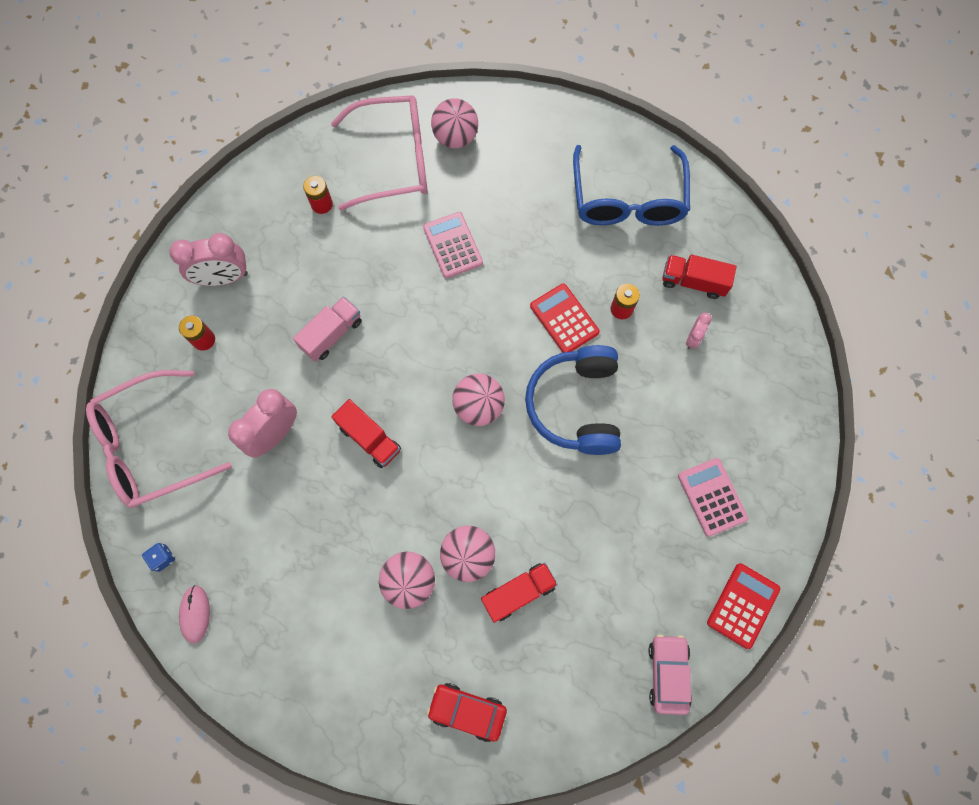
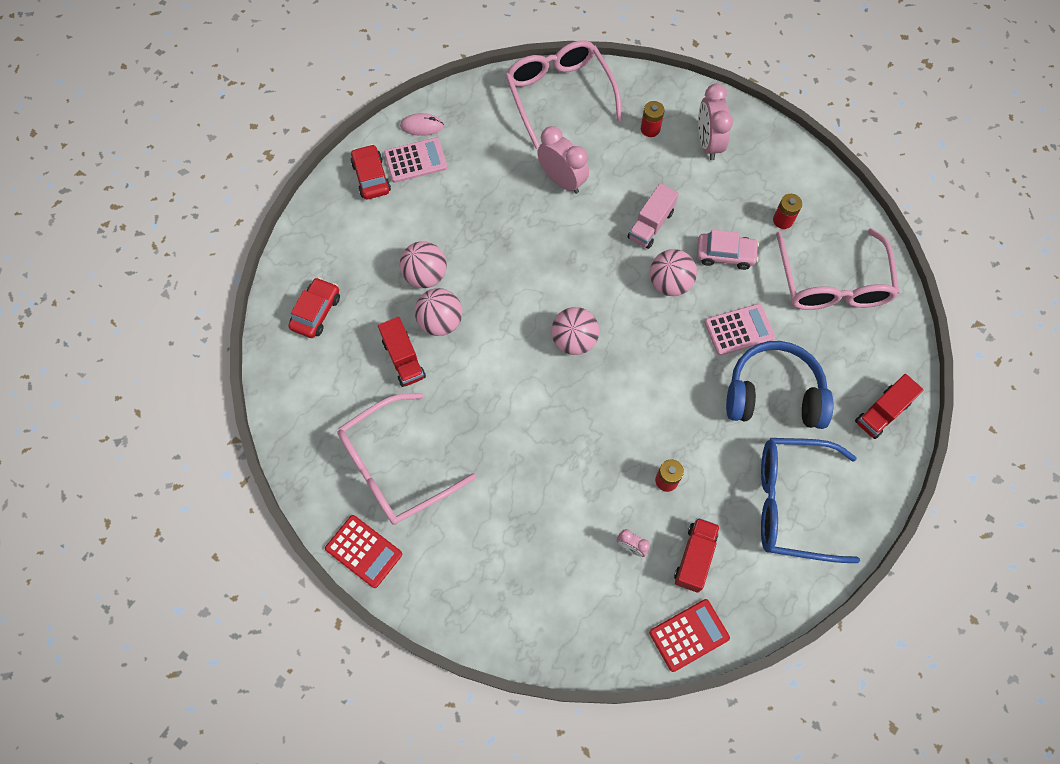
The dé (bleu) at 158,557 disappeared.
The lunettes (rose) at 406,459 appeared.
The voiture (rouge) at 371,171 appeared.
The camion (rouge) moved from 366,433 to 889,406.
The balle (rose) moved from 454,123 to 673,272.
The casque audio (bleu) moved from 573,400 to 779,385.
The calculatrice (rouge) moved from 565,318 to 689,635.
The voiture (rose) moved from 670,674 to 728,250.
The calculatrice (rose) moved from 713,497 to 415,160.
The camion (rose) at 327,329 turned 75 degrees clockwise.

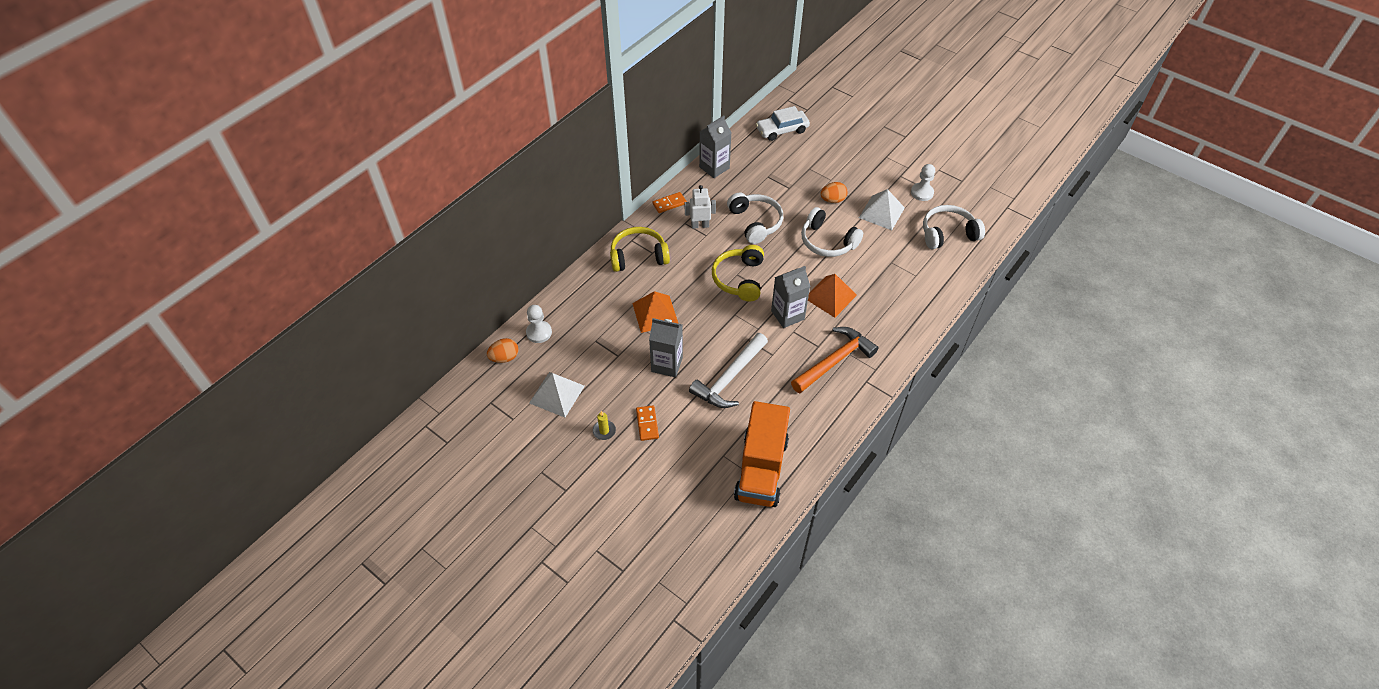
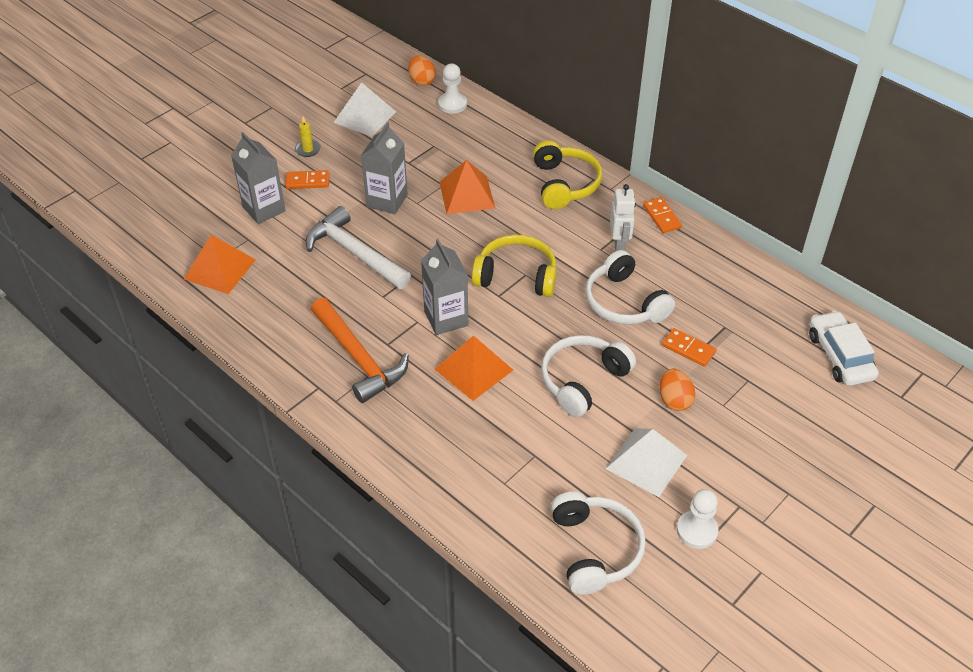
The domino (orange) at 689,347 appeared.
The brique de lait (gris) moved from 715,147 to 258,178.
The camion (orange) at 762,454 was replaced by the pyramide (orange) at 220,264.
The casque audio (blanc) at 755,218 turned 75 degrees clockwise.

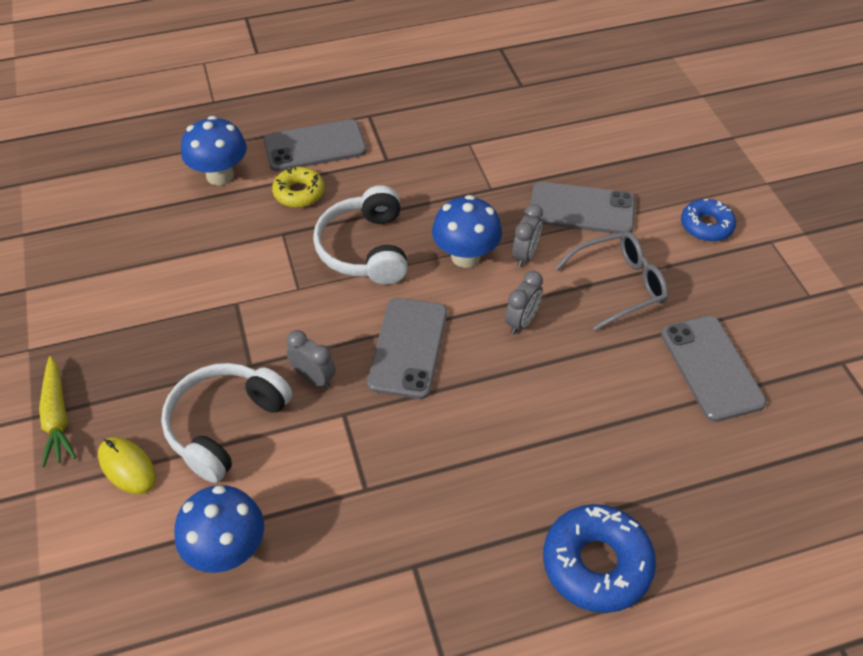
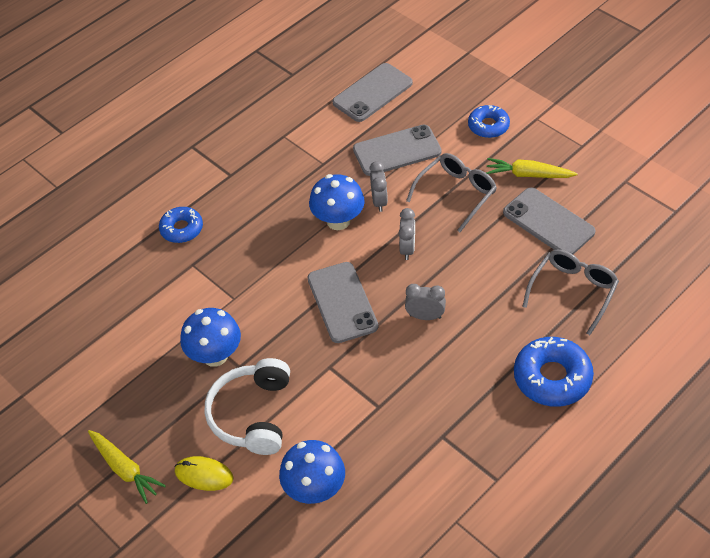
The casque audio (blanc) at 360,235 disappeared.
The carotte (jaune) at 532,168 appeared.
The lunettes (gris) at 570,292 appeared.
The champignon (bleu) moved from 214,150 to 210,337.
The téléphone (gris) moved from 315,145 to 373,92.
The réveil (gris) moved from 311,359 to 425,302.
The beignet (jaune) at 298,187 became the beignet (bleu) at 181,225.

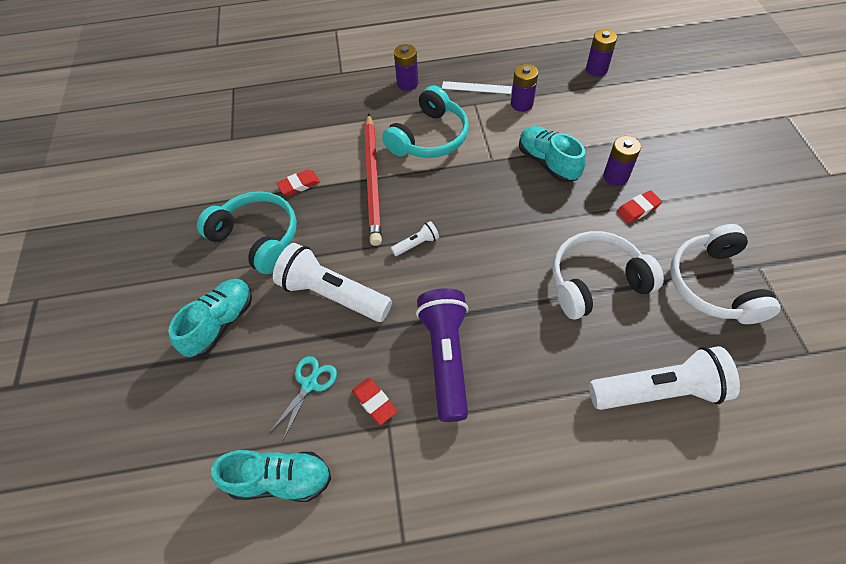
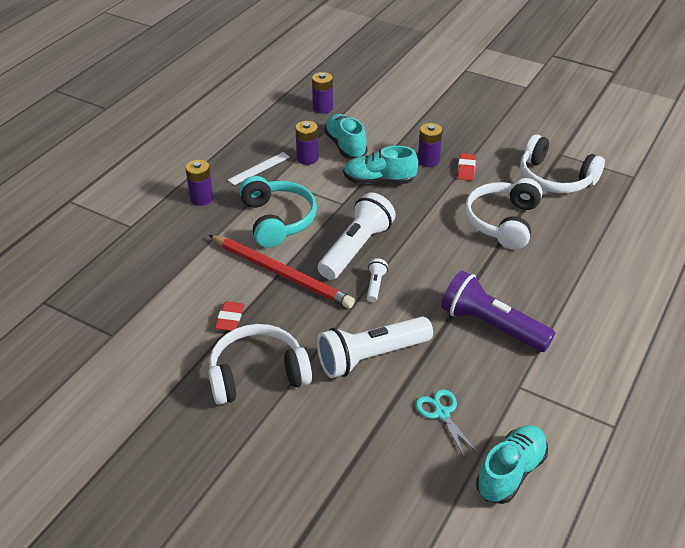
The gomme (rouge) at 374,401 disappeared.
The chaussure (turquoise) moved from 210,318 to 345,136.
The lampe de poche (blanc) moved from 664,378 to 357,236.
The casque audio (turquoise) at 247,232 became the casque audio (blanc) at 260,364.

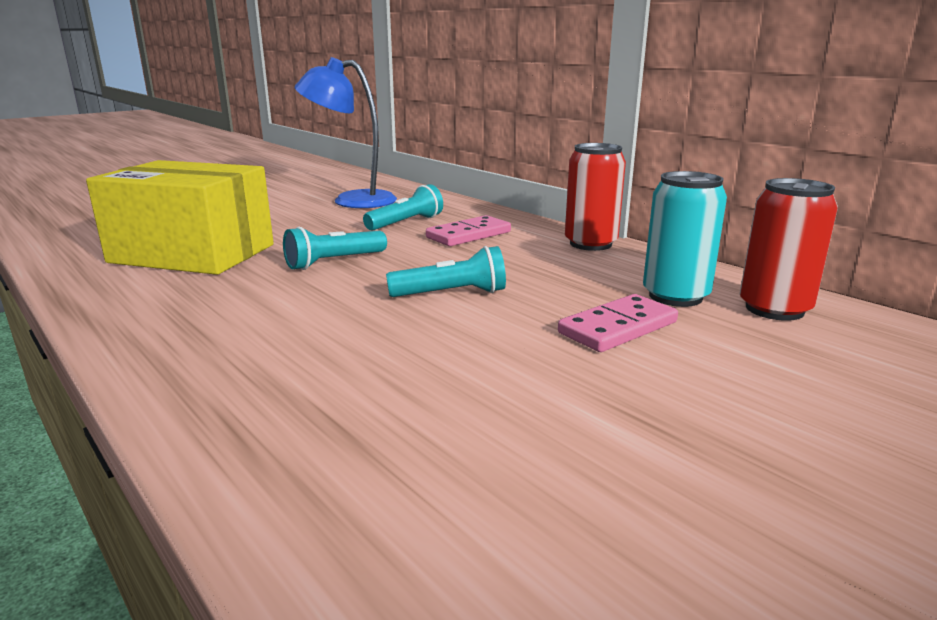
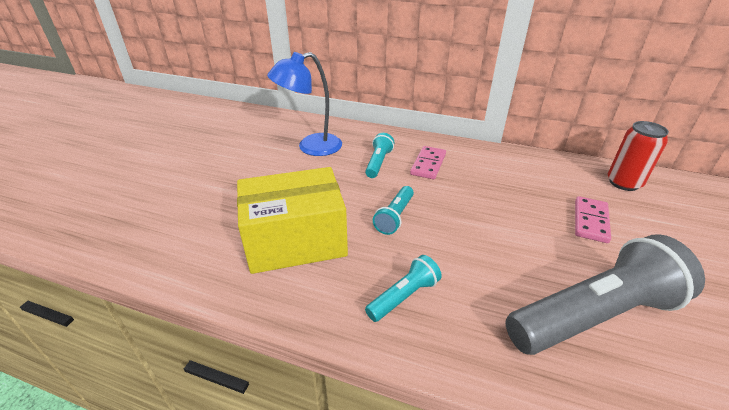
The canette (rouge) at 595,197 disappeared.
The canette (turquoise) at 685,239 disappeared.
The lampe de poche (gris) at 605,294 appeared.
The lampe de poche (turquoise) moved from 446,271 to 403,288.

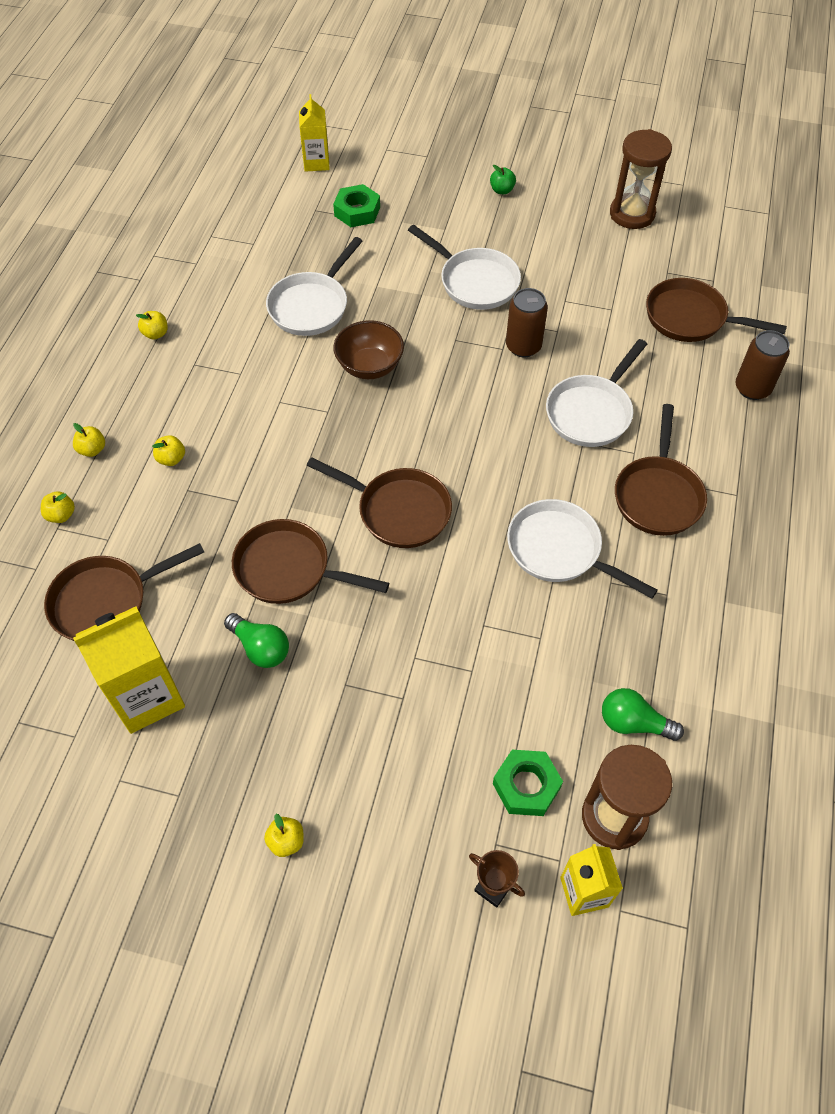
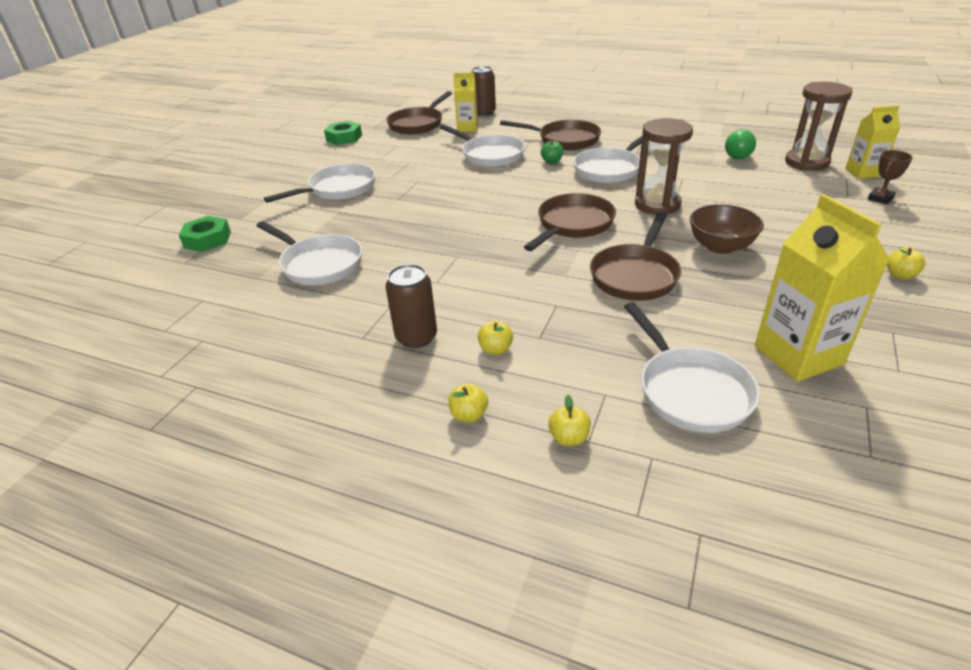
The pomme (jaune) at 152,325 disappeared.
The ampoule (vert) at 256,640 disappeared.
The brique de lait (jaune) moved from 314,133 to 466,102.
The bol (marron) moved from 368,349 to 727,229.
The pomme (vert) moved from 503,179 to 552,152.
The écrou (vert) moved from 528,783 to 343,133.
The canette (marron) moved from 527,322 to 411,306.
The sablier (marron) moved from 641,179 to 664,166.
The poêle (marron) at 124,592 became the poêle (blanc) at 692,367.

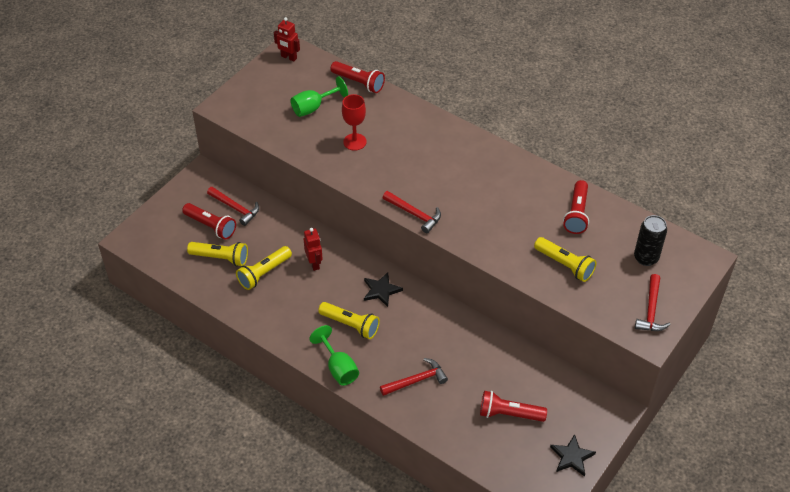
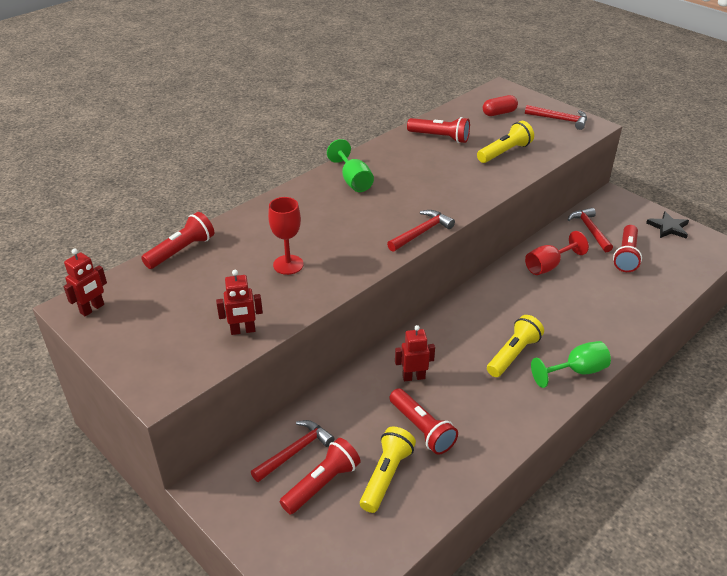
The étoile (noir) at 383,289 disappeared.
The robot (rouge) at 239,302 appeared.
The verre à pied (rouge) at 557,253 appeared.
The verre à pied (vert) moved from 319,96 to 350,165.
The marteau (rouge) moved from 414,377 to 590,230.
The canette (noir) at 650,240 was replaced by the gélule (rouge) at 500,105.
The lampe de poche (jaune) at 264,268 became the lampe de poche (rouge) at 424,421.

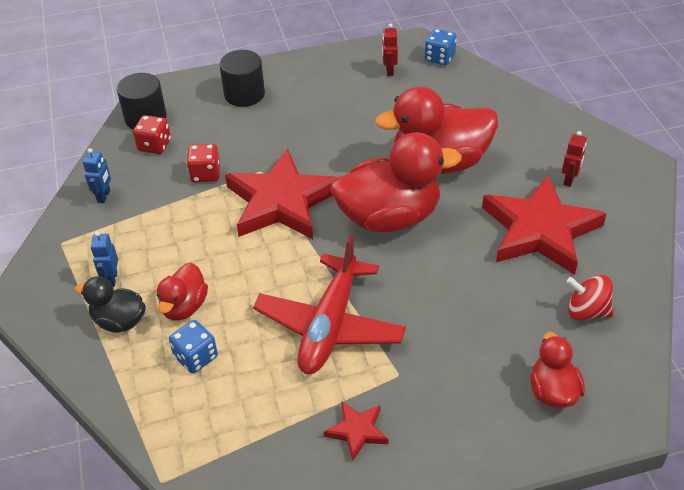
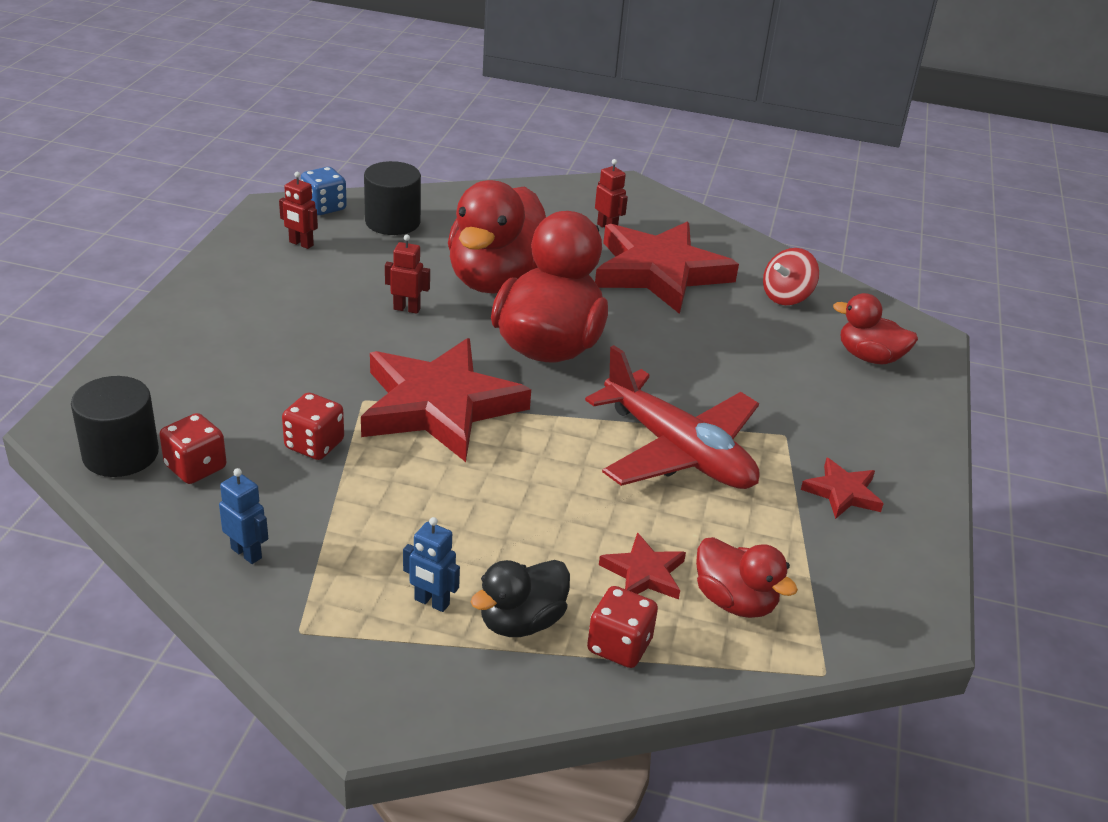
The robot (rouge) at 407,274 appeared.
The dé (rouge) at 622,627 appeared.
The canard (rouge) moved from 182,292 to 747,577.
The cylindre (noir) moved from 242,78 to 392,198.
The dé (bleu) at 193,346 was replaced by the étoile (rouge) at 642,566.

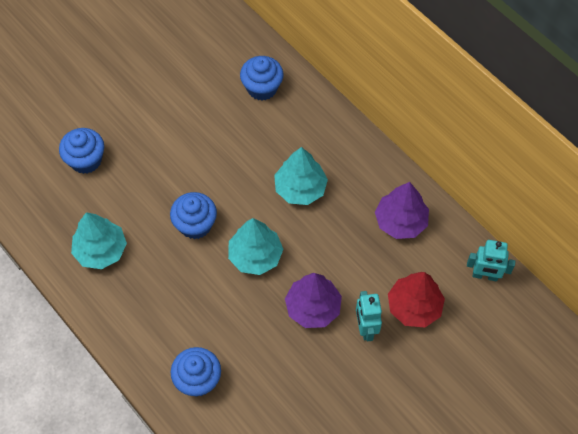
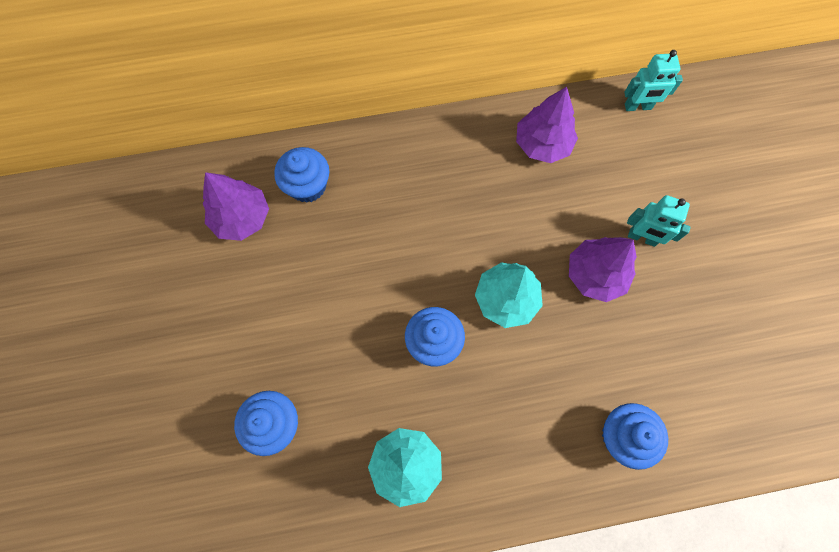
The arbre (turquoise) at 301,176 disappeared.
The arbre (rouge) at 416,299 disappeared.
The arbre (violet) at 236,206 appeared.
The robot (turquoise) at 491,260 turned 45 degrees clockwise.

